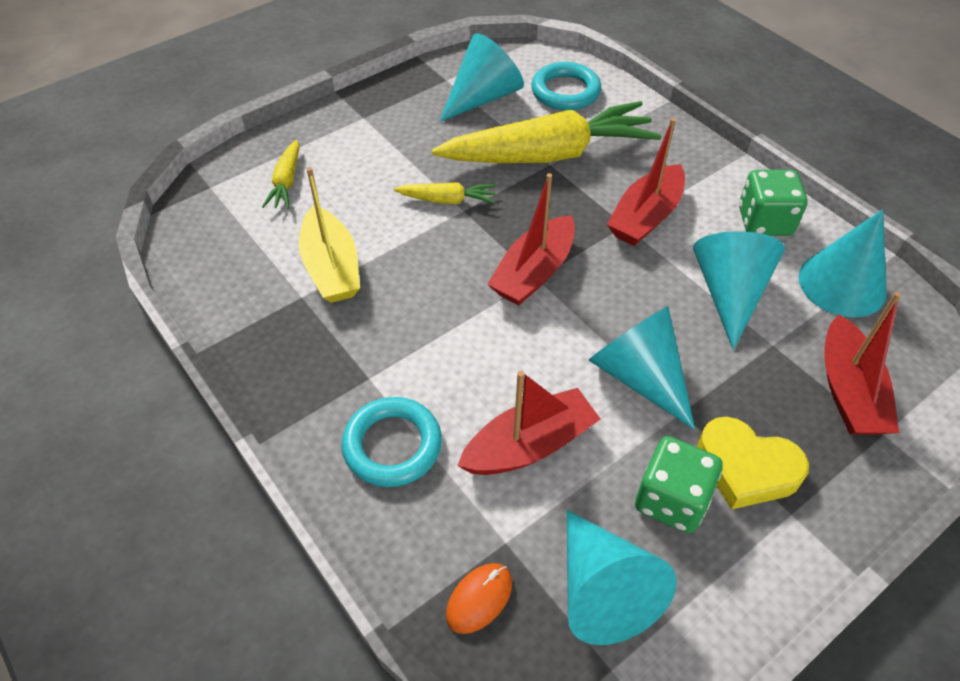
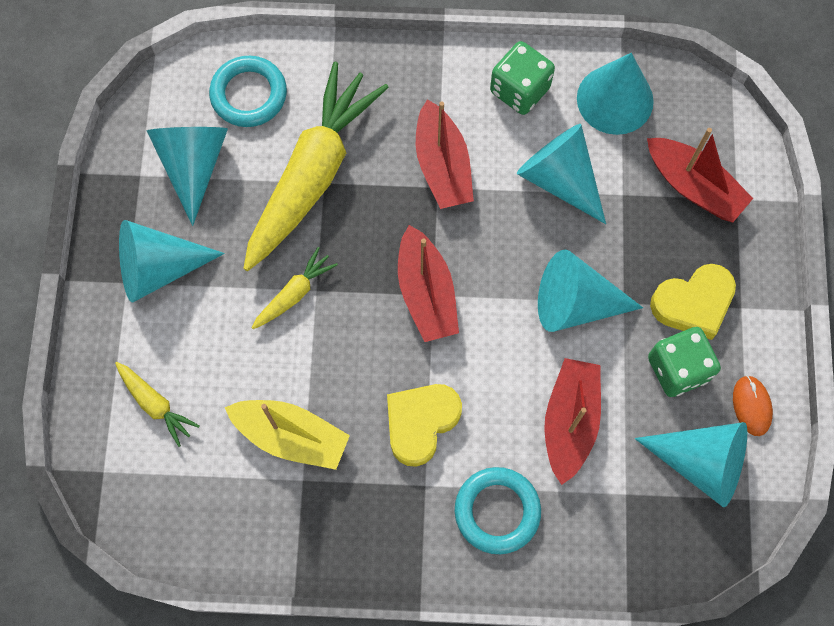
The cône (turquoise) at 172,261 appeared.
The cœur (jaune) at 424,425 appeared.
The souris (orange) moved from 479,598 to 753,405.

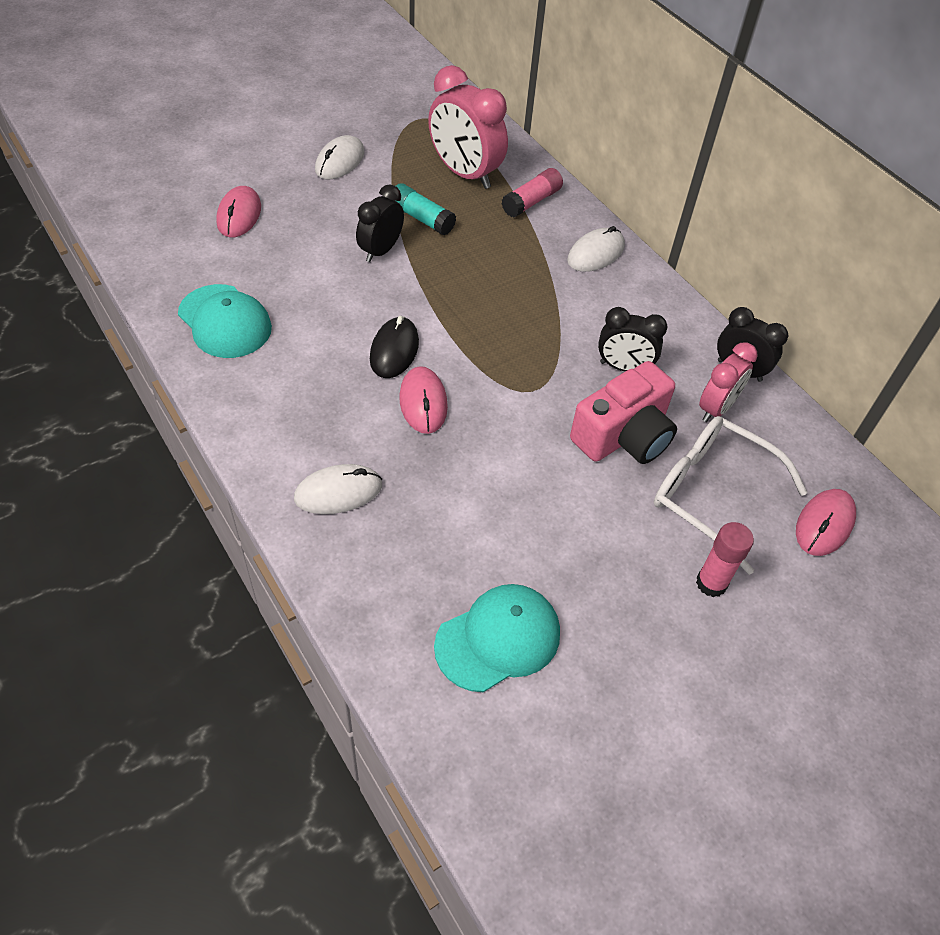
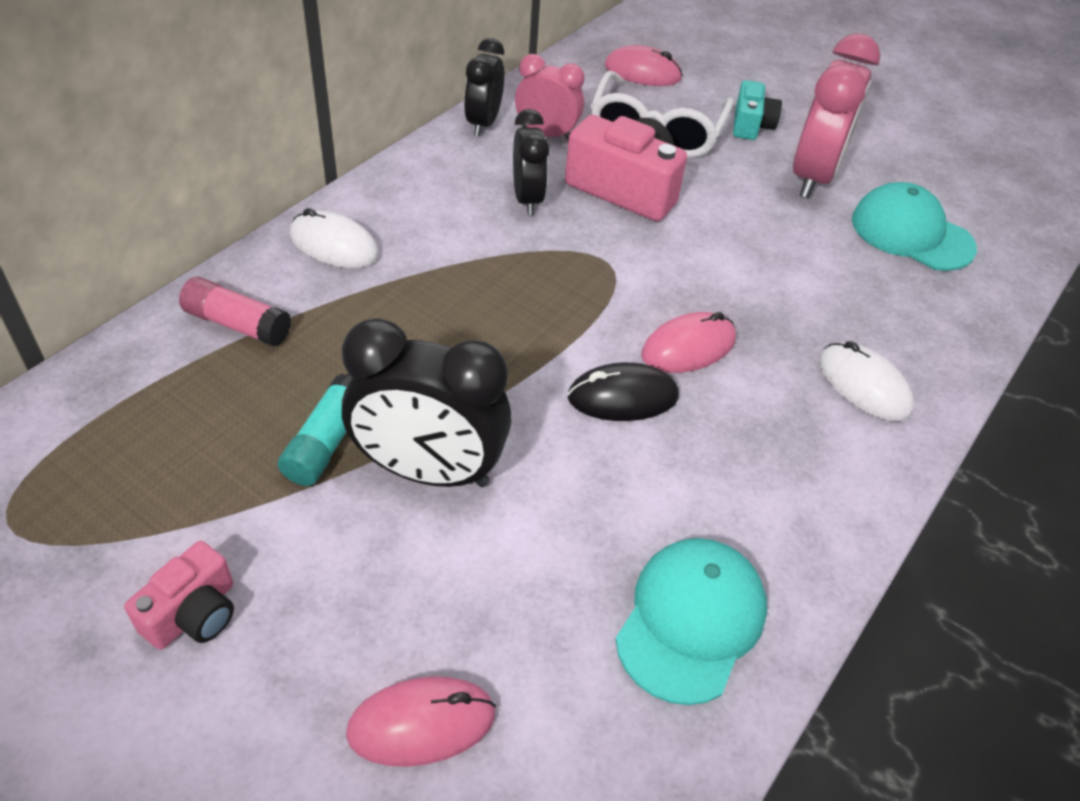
The réveil (rose) moved from 468,127 to 836,115.
The souris (blanc) at 340,157 was replaced by the appareil photo (rose) at 179,595.
The bâton de colle (rose) at 725,559 was replaced by the appareil photo (turquoise) at 757,110.
The réveil (noir) at 380,223 changed to 1.64 times the size.

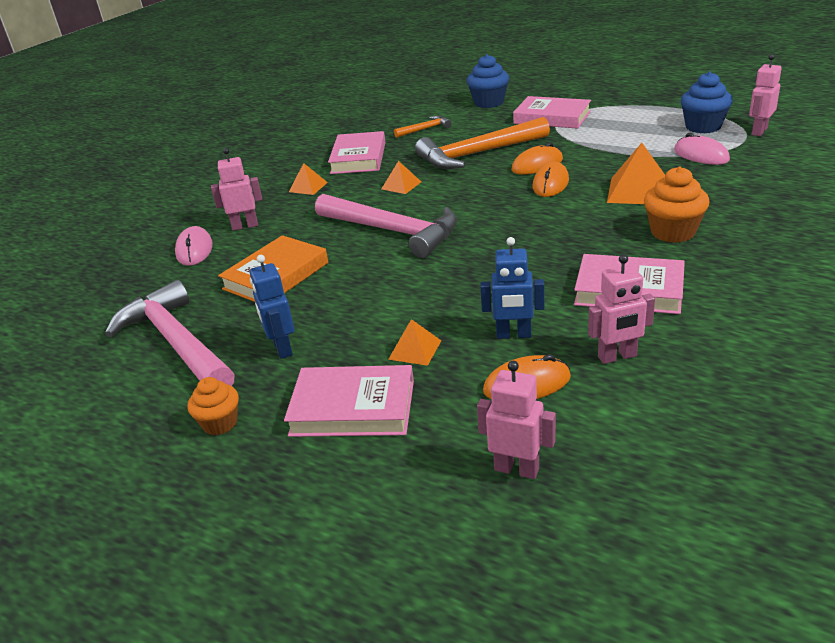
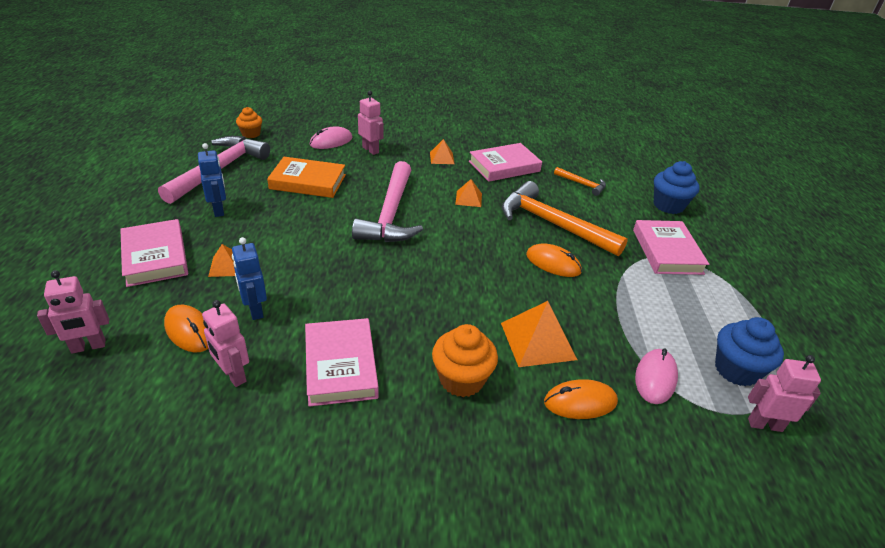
The muffin (orange) moved from 213,406 to 249,122.
The souris (orange) moved from 551,179 to 581,399.
The robot (bleu) at 271,307 turned 120 degrees clockwise.
The robot (rose) at 516,420 turned 75 degrees clockwise.

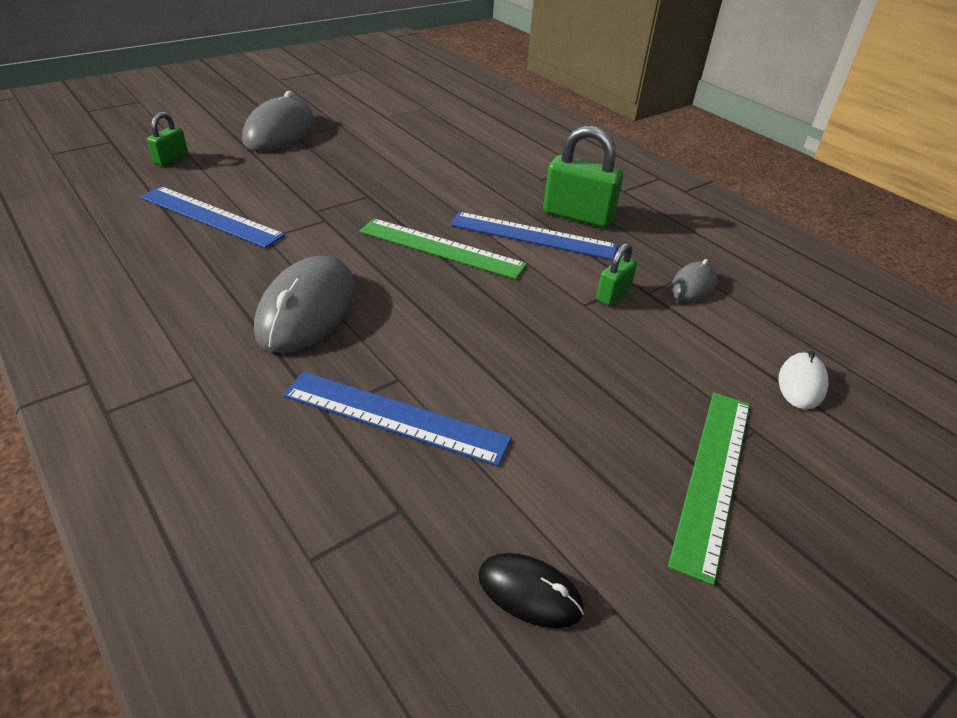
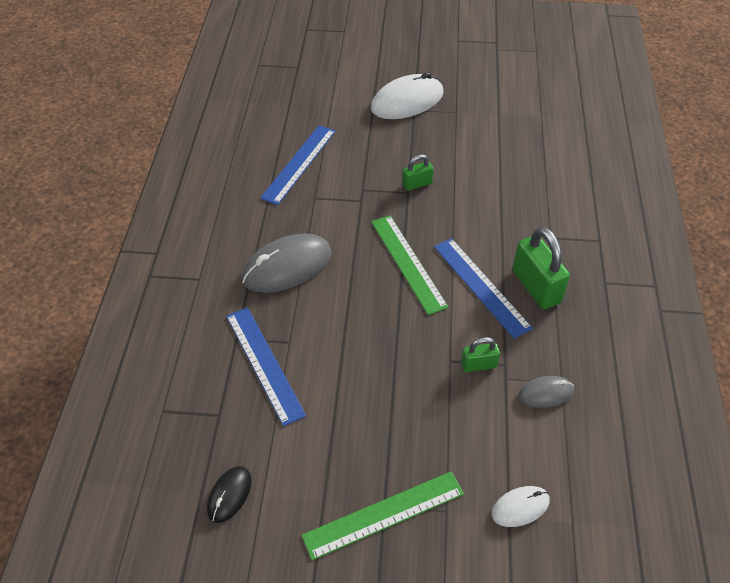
The cadenas (vert) moved from 167,139 to 418,172.
The souris (gris) at 278,121 became the souris (blanc) at 407,96.
The règle (bleu) at 212,217 turned 45 degrees clockwise.
The souris (noir) at 531,590 turned 45 degrees clockwise.

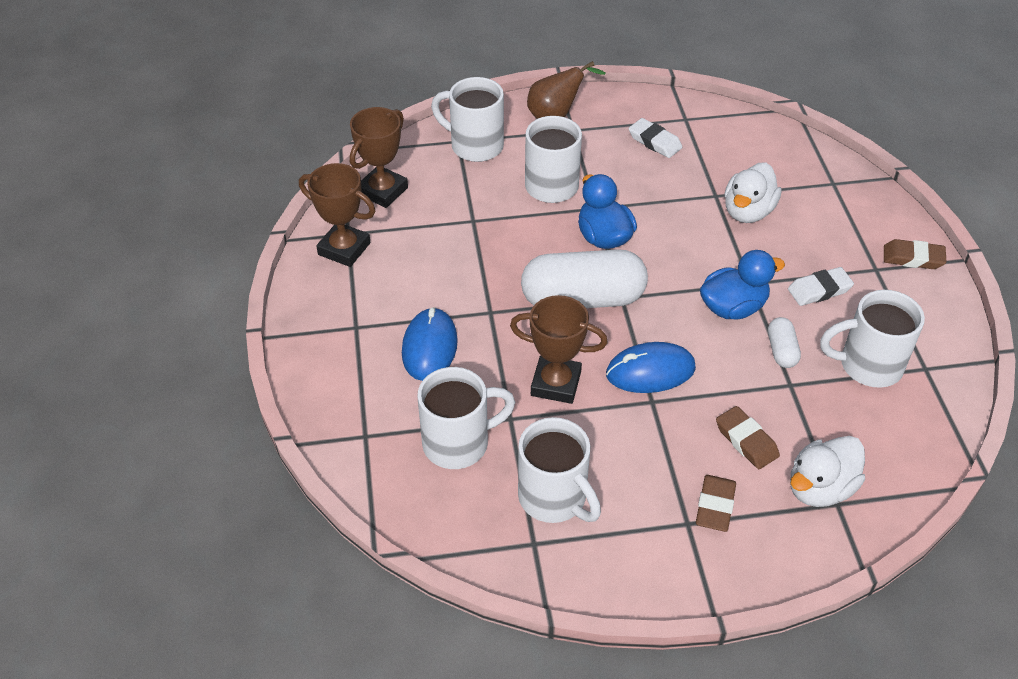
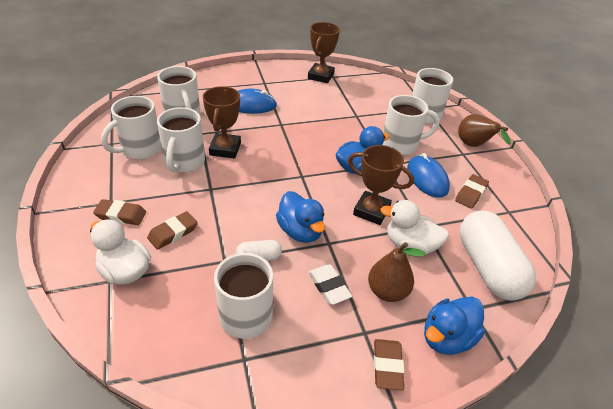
The tasse (blanc) at 181,139 appeared.
The poire (marron) at 396,272 appeared.
The canard (bleu) at 454,326 appeared.
The trophée (marron) moved from 379,157 to 381,185.
The gélule (blanc) moved from 584,278 to 498,256.
The souris (bleu) moved from 651,367 to 428,175.
The gomme (blanc) at 655,138 became the gomme (marron) at 472,191.

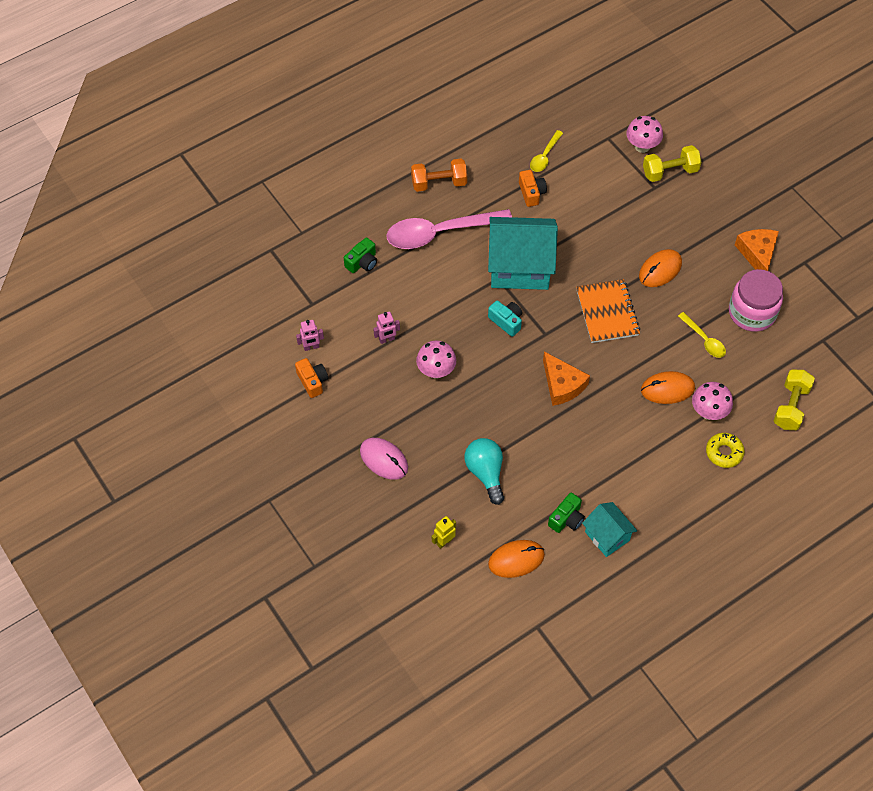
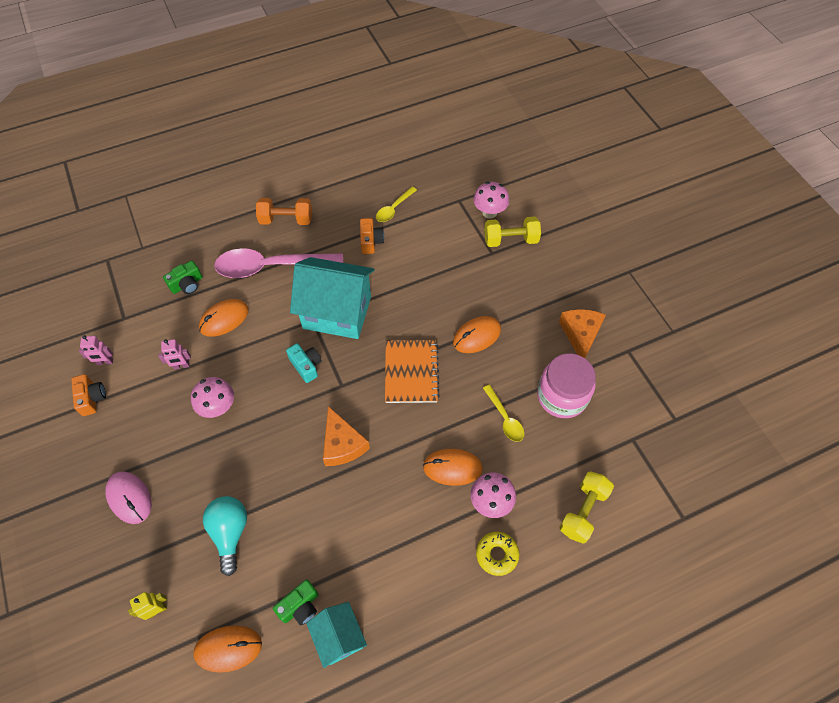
The souris (orange) at 224,318 appeared.

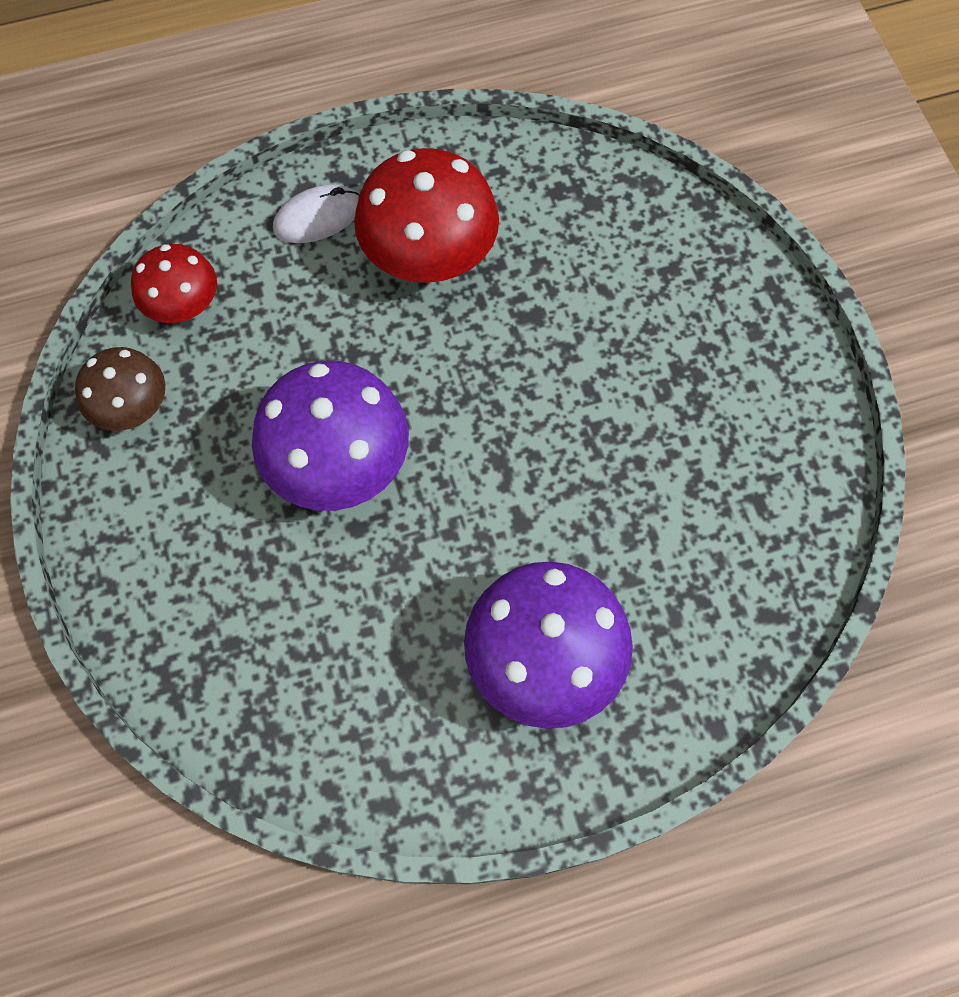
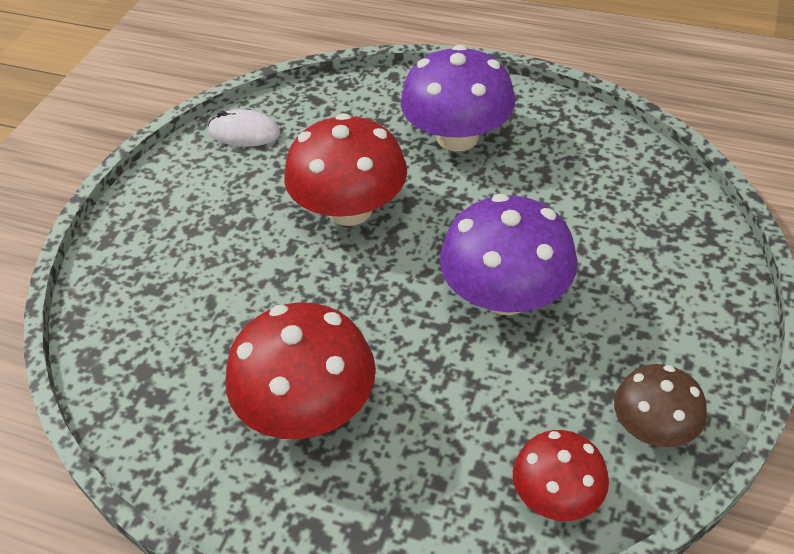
The champignon (rouge) at 345,169 appeared.
The souris (blanc) moved from 316,213 to 244,128.

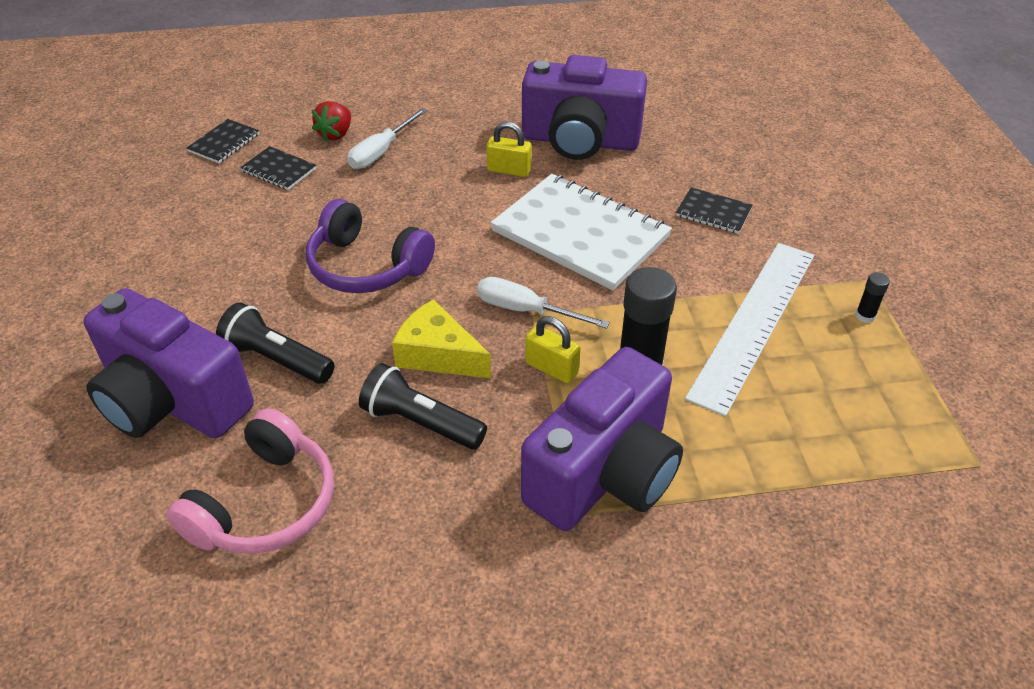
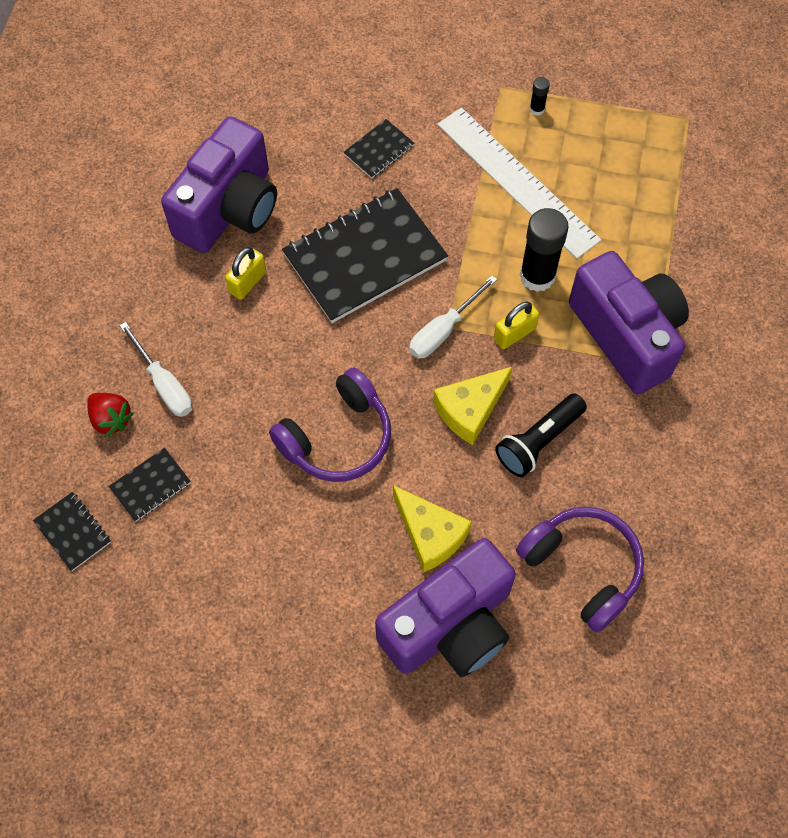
The lampe de poche (noir) at 275,343 was replaced by the fromage (jaune) at 432,529.
The casque audio (rose) at 250,481 became the casque audio (violet) at 580,569.
The carnet (blanc) at 581,232 became the carnet (noir) at 365,255.

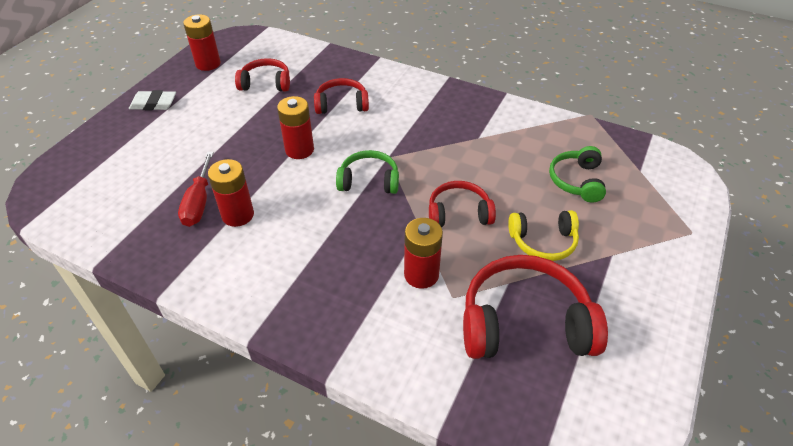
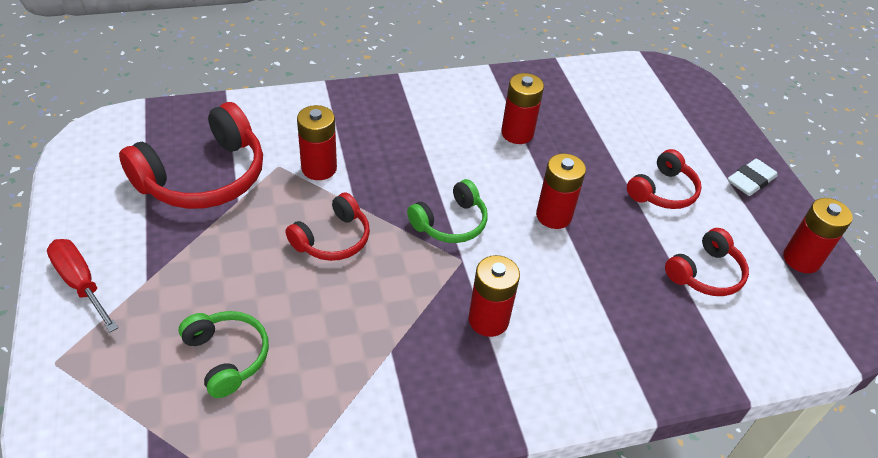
The casque audio (jaune) at 543,235 disappeared.
The pile (rouge) at 494,296 appeared.
The tournevis (rouge) moved from 196,189 to 82,285.
The casque audio (rouge) moved from 341,96 to 664,179.

